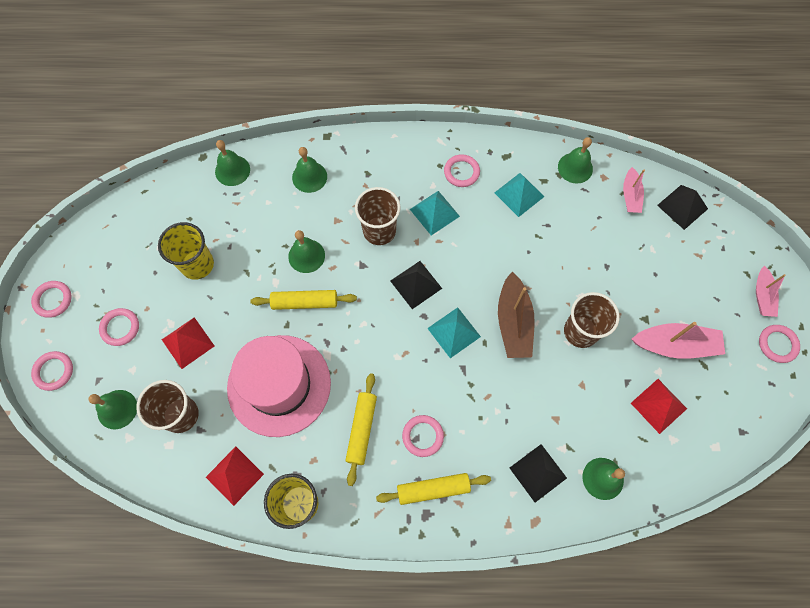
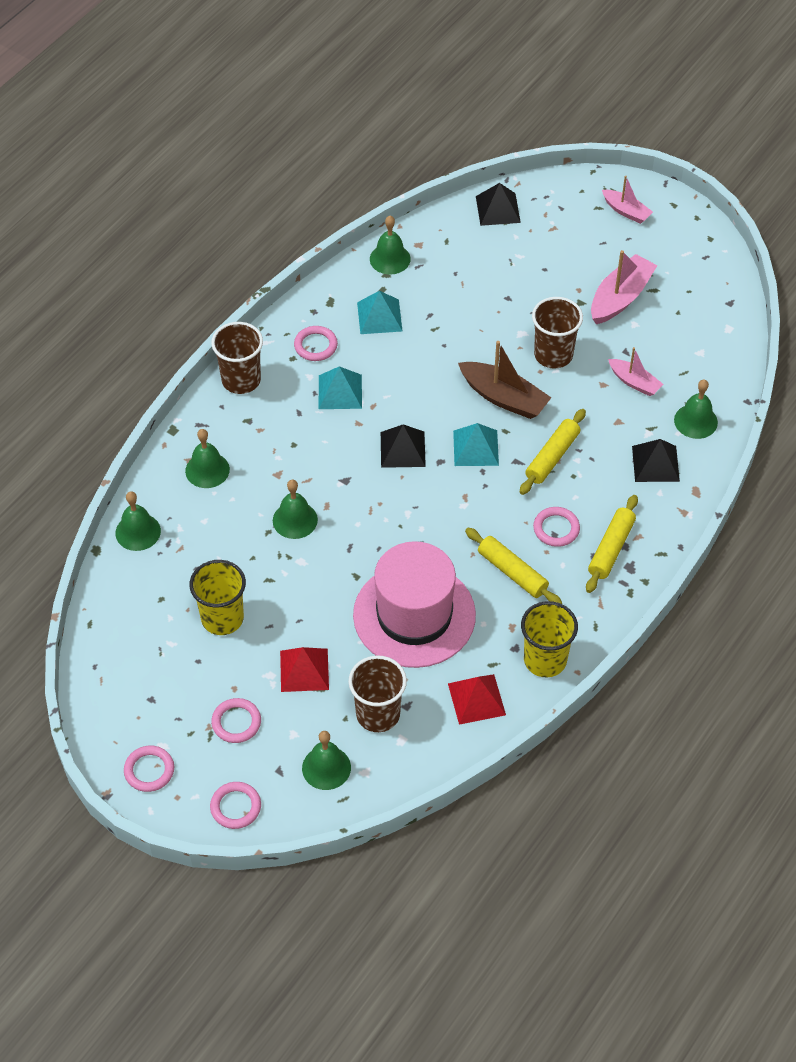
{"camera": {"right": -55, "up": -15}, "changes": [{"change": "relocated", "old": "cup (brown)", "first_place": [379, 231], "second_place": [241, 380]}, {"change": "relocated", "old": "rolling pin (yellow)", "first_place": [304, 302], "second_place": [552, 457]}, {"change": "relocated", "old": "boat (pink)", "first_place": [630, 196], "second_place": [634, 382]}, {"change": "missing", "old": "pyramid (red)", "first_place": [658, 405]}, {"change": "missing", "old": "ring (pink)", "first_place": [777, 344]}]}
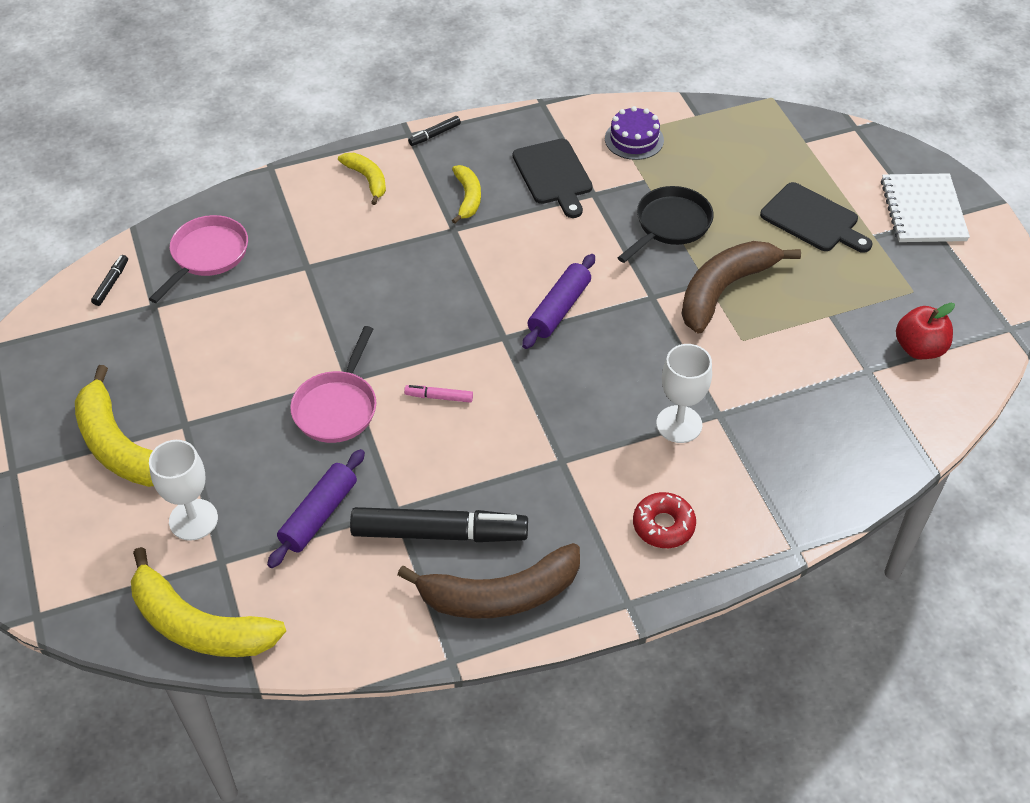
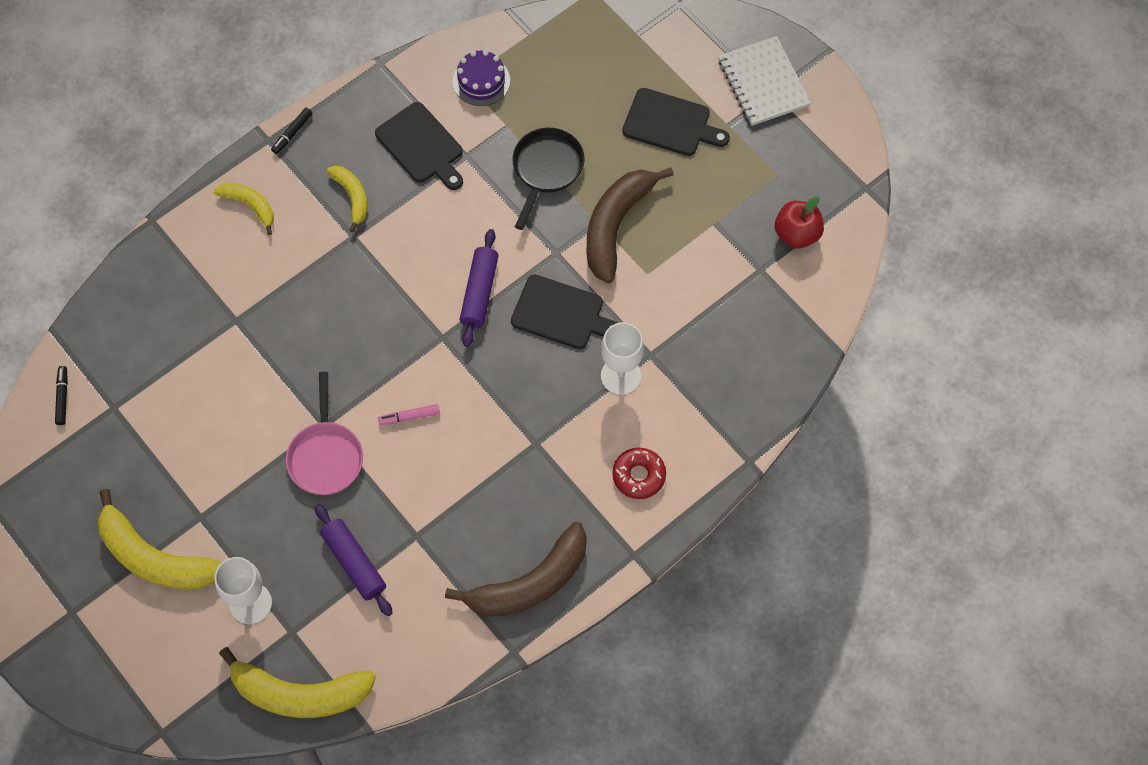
{"camera": {"right": -20, "up": 15}, "changes": [{"change": "spun", "old": "rolling pin (purple)", "first_place": [319, 515], "second_place": [354, 563], "degrees": -45}, {"change": "appeared", "new": "cutting board (black)", "second_place": [561, 314]}, {"change": "missing", "old": "pan (pink)", "first_place": [207, 256]}, {"change": "missing", "old": "marker (black)", "first_place": [439, 533]}]}
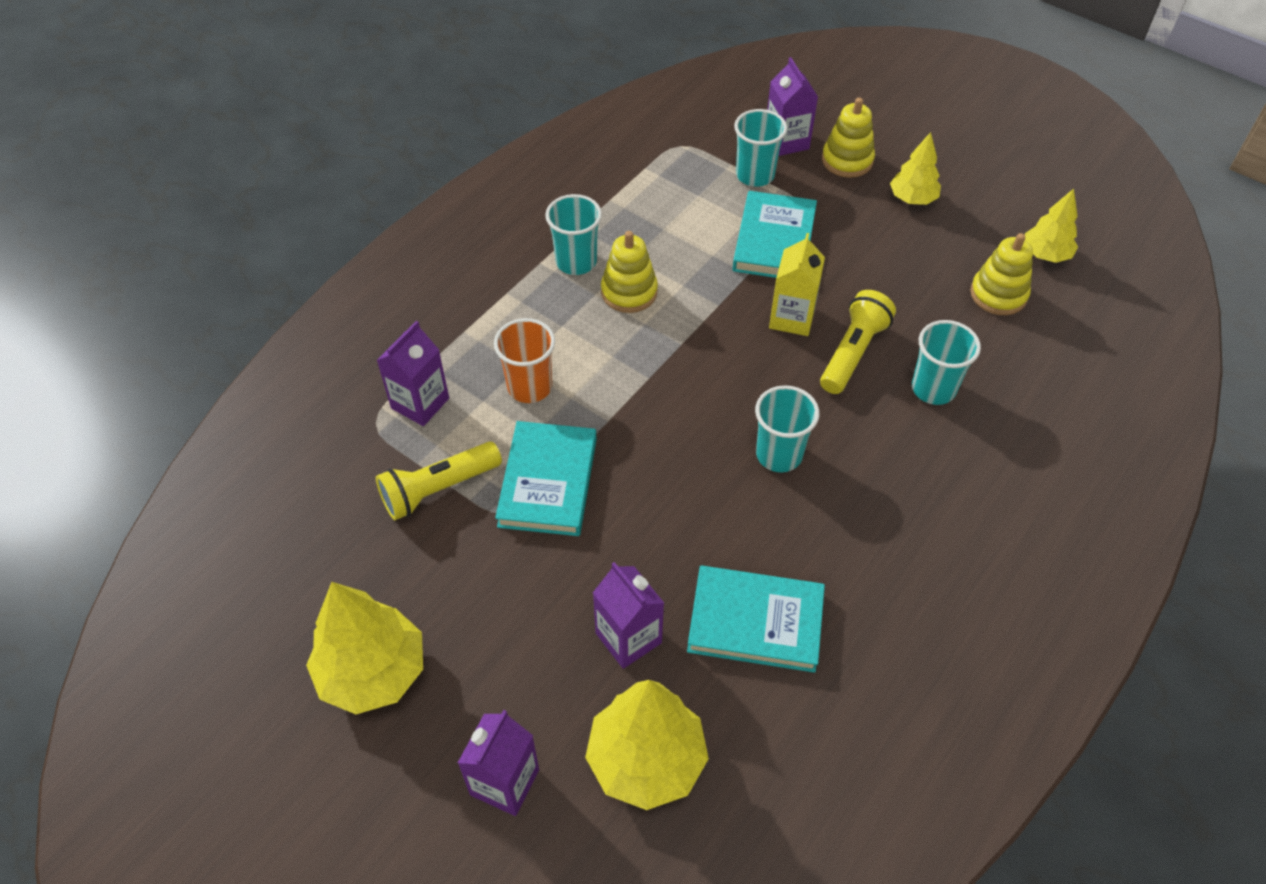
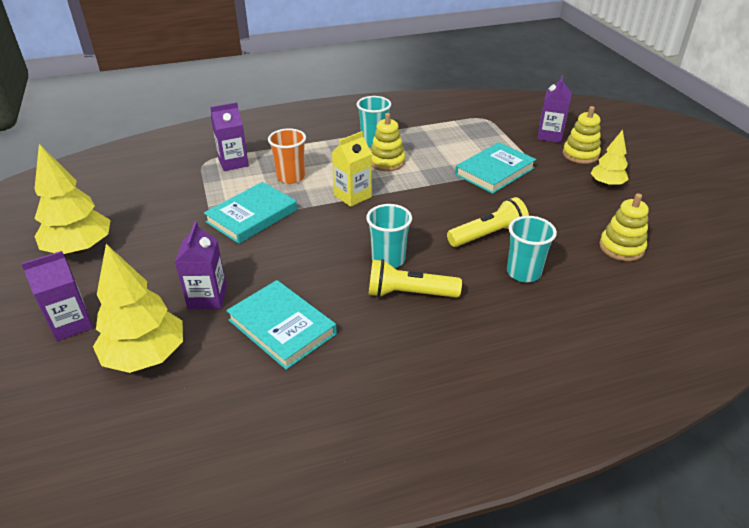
{"camera": {"right": 35, "up": -15}, "changes": [{"change": "relocated", "old": "carton (yellow)", "first_place": [792, 318], "second_place": [352, 196]}, {"change": "relocated", "old": "flashlight (yellow)", "first_place": [438, 489], "second_place": [409, 293]}, {"change": "missing", "old": "cup (turquoise)", "first_place": [755, 175]}, {"change": "missing", "old": "tree (yellow)", "first_place": [1046, 254]}]}
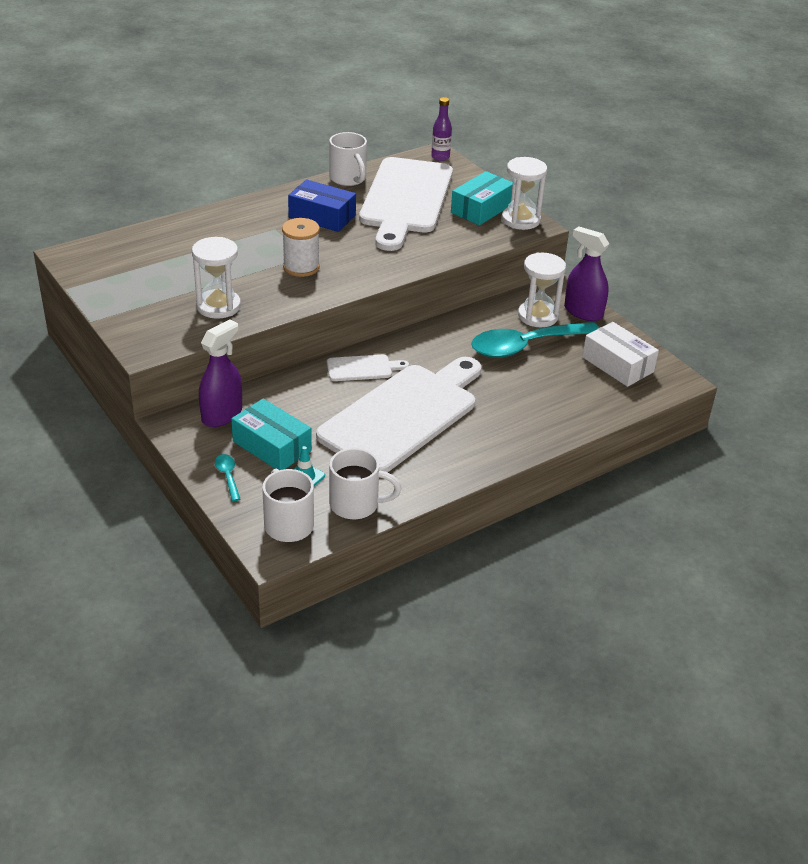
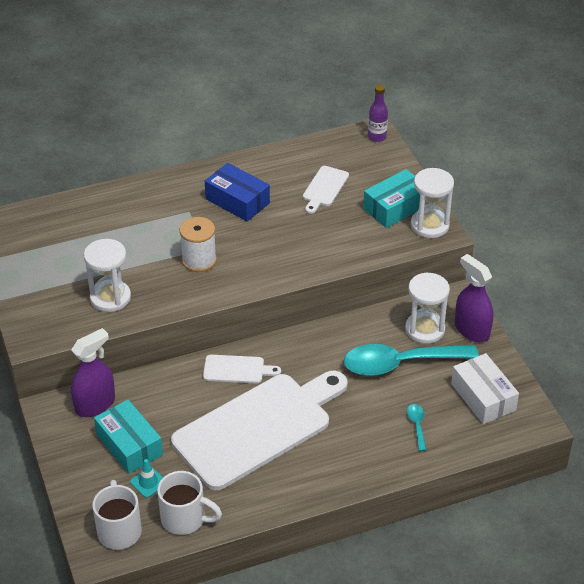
{"camera": {"right": 15, "up": 5}, "changes": [{"change": "size", "old": "cutting board (white)", "first_place": [405, 200], "second_place": [324, 188], "factor": 0.42}, {"change": "relocated", "old": "spoon (turquoise)", "first_place": [228, 476], "second_place": [417, 425]}, {"change": "missing", "old": "mug (white)", "first_place": [348, 179]}]}
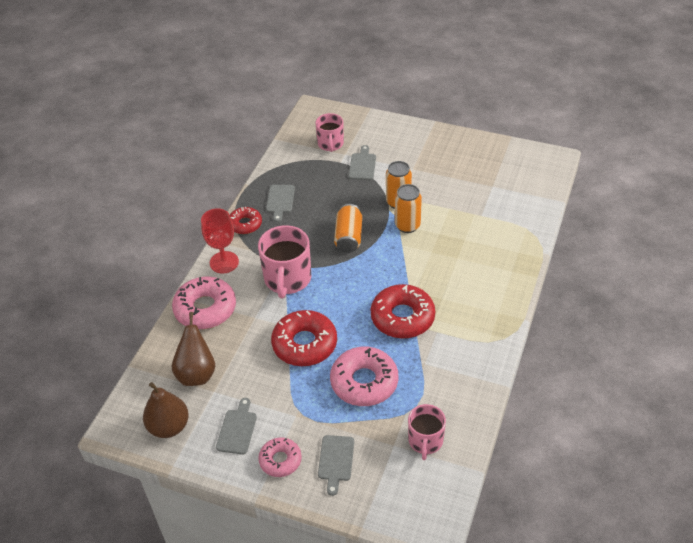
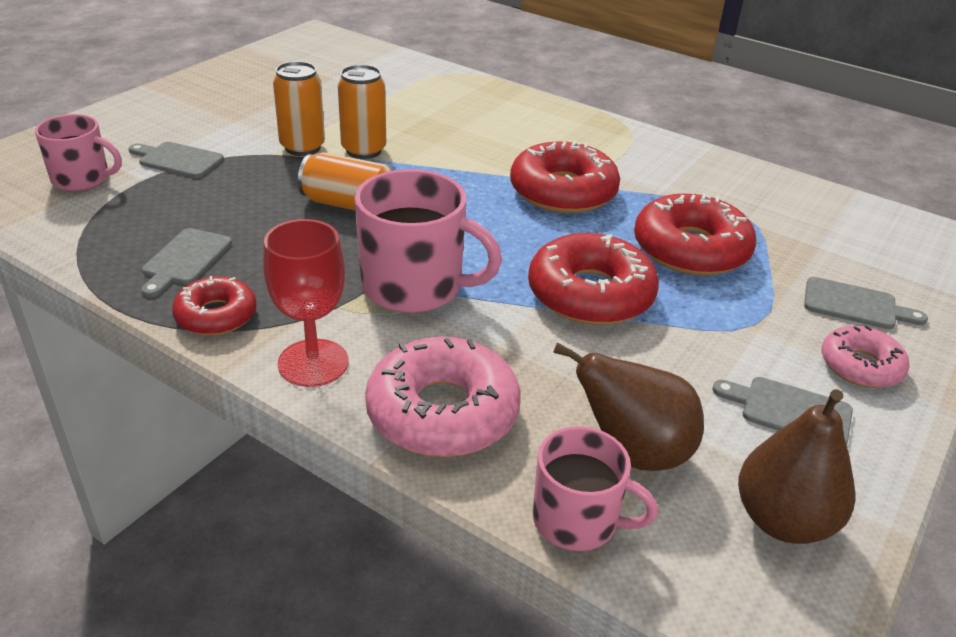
{"camera": {"right": -80, "up": -10}, "changes": [{"change": "spun", "old": "cutting board (grey)", "first_place": [280, 200], "second_place": [185, 260], "degrees": 90}, {"change": "relocated", "old": "mug (pink)", "first_place": [425, 441], "second_place": [577, 520]}, {"change": "colour", "old": "donut (pink)", "new": "donut (red)", "first_place": [364, 382], "second_place": [691, 249]}]}
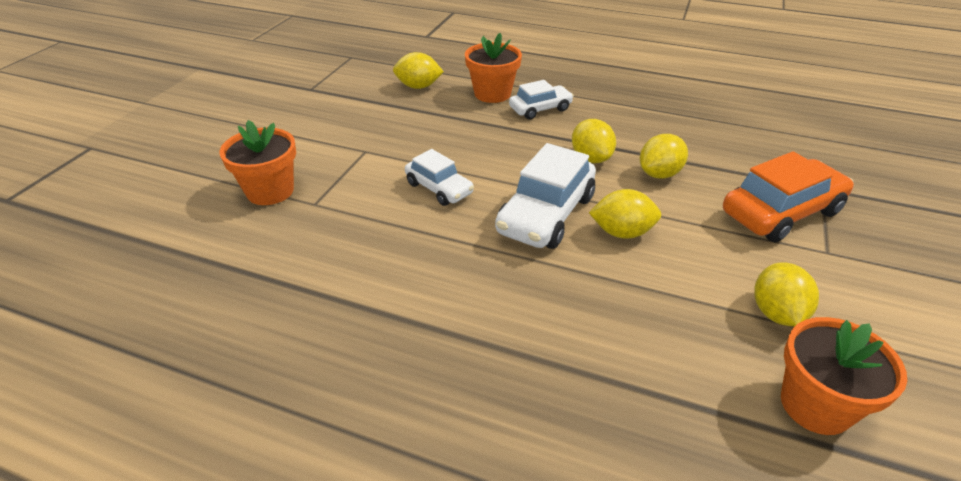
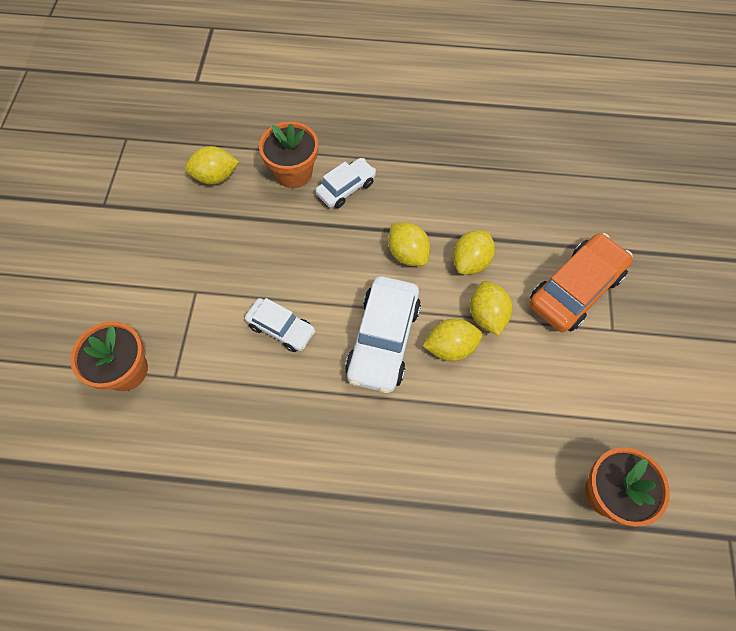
{"camera": {"right": -15, "up": 25}, "changes": [{"change": "relocated", "old": "lemon (yellow)", "first_place": [776, 313], "second_place": [487, 315]}]}
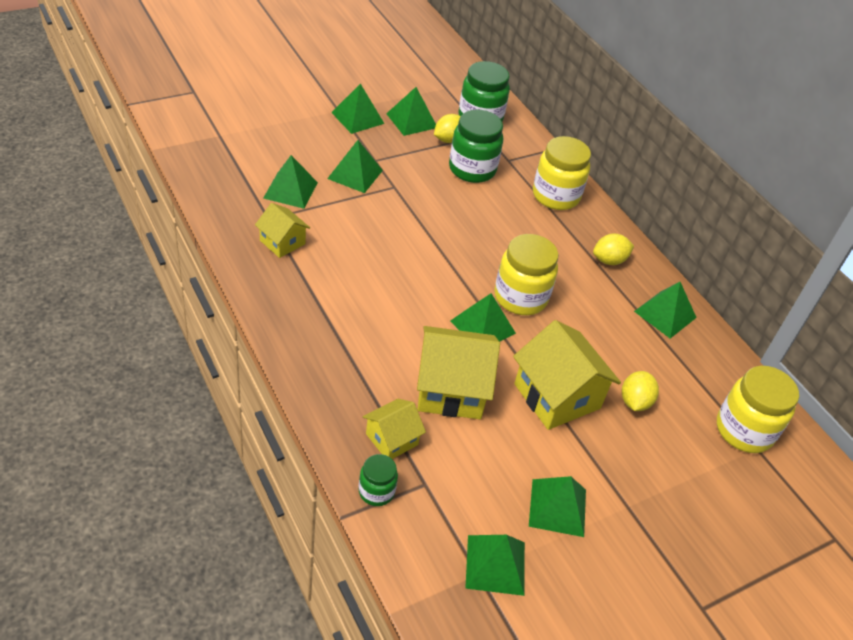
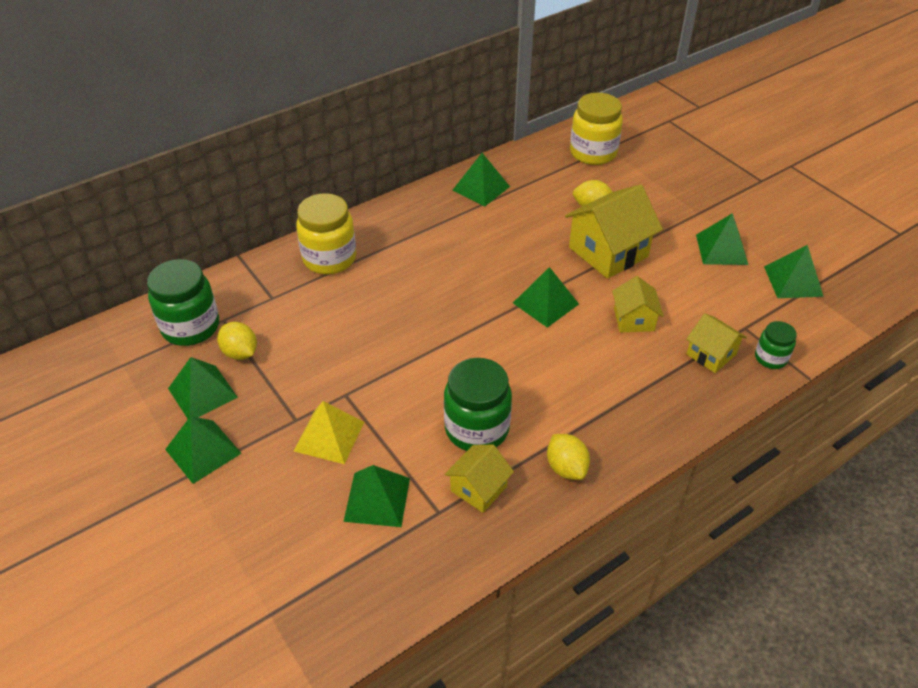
{"camera": {"right": -90, "up": 0}, "changes": [{"change": "colour", "old": "pyramid (green)", "new": "pyramid (yellow)", "first_place": [355, 174], "second_place": [329, 436]}, {"change": "relocated", "old": "jar (green)", "first_place": [472, 169], "second_place": [477, 429]}, {"change": "relocated", "old": "lemon (yellow)", "first_place": [609, 260], "second_place": [566, 468]}, {"change": "size", "old": "house (yellow)", "first_place": [451, 389], "second_place": [634, 319], "factor": 0.56}, {"change": "missing", "old": "jar (yellow)", "first_place": [520, 297]}]}
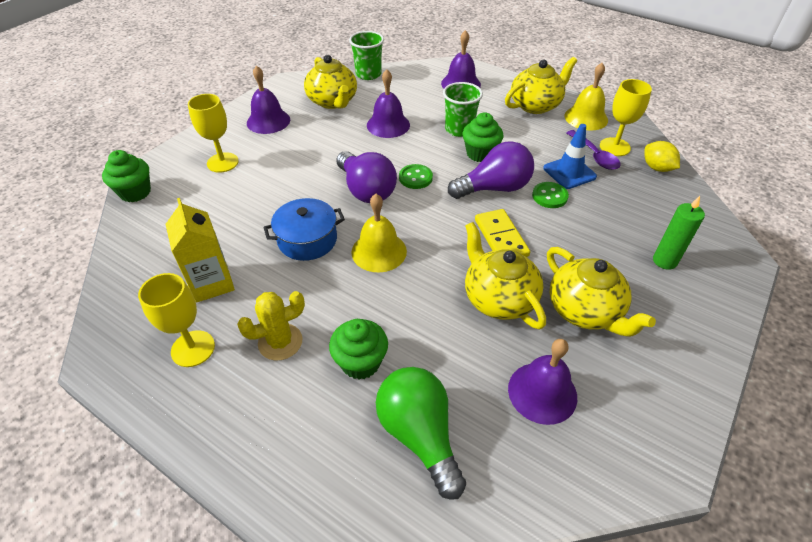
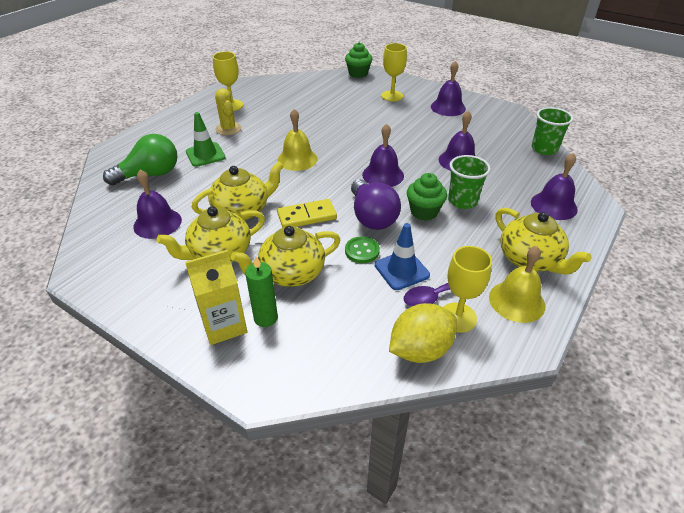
{"camera": {"right": 90, "up": -5}, "changes": [{"change": "relocated", "old": "carton (yellow)", "first_place": [212, 283], "second_place": [224, 325]}, {"change": "exchanged", "old": "cupcake (green)", "new": "traffic cone (green)", "first_place": [360, 362], "second_place": [205, 155]}, {"change": "relocated", "old": "teapot (yellow)", "first_place": [333, 101], "second_place": [291, 273]}, {"change": "exchanged", "old": "button (green)", "new": "bell (purple)", "first_place": [415, 178], "second_place": [383, 175]}, {"change": "size", "old": "lemon (yellow)", "first_place": [656, 168], "second_place": [420, 349], "factor": 1.53}, {"change": "missing", "old": "pot (blue)", "first_place": [307, 240]}, {"change": "missing", "old": "light bulb (purple)", "first_place": [366, 190]}]}
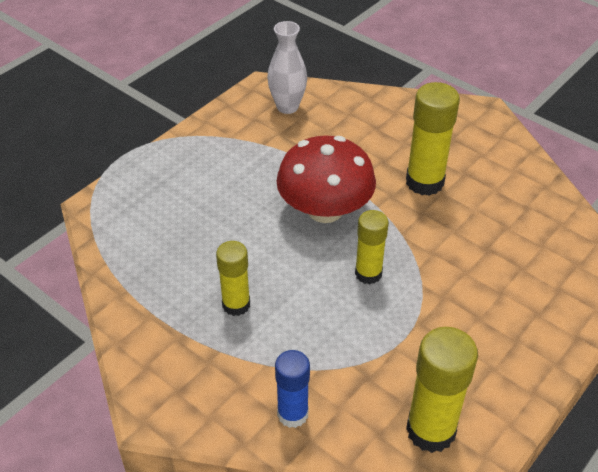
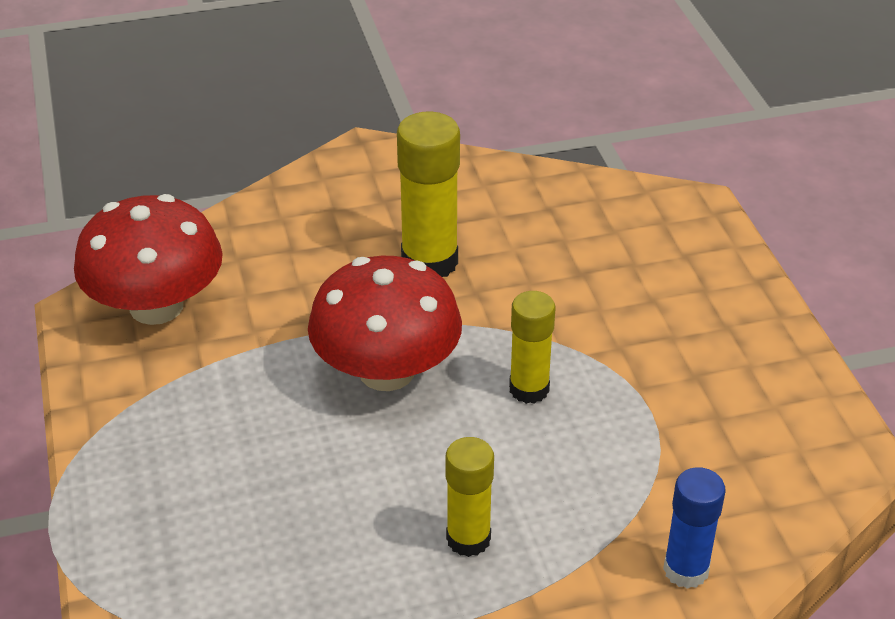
{"camera": {"right": -55, "up": -5}, "changes": [{"change": "exchanged", "old": "vase (white)", "new": "mushroom (red)", "first_place": [287, 107], "second_place": [156, 306]}, {"change": "missing", "old": "glue stick (yellow)", "first_place": [430, 430]}]}
